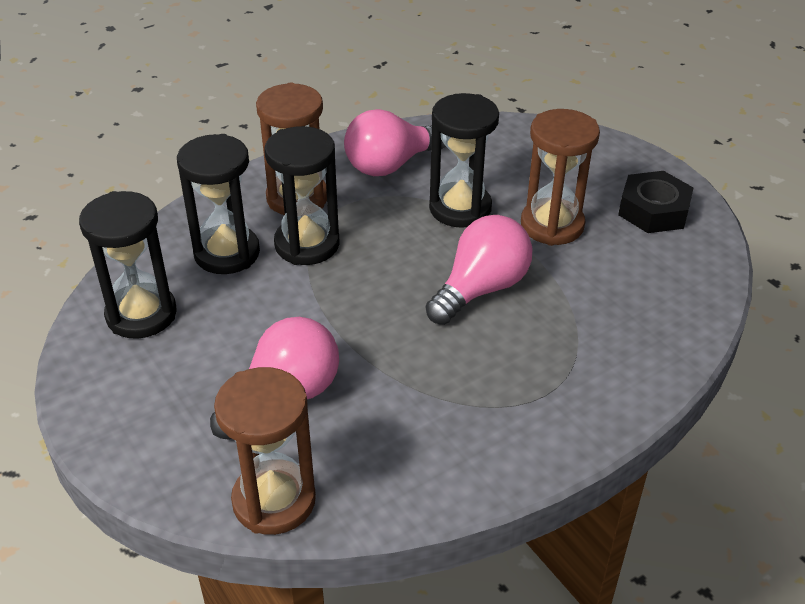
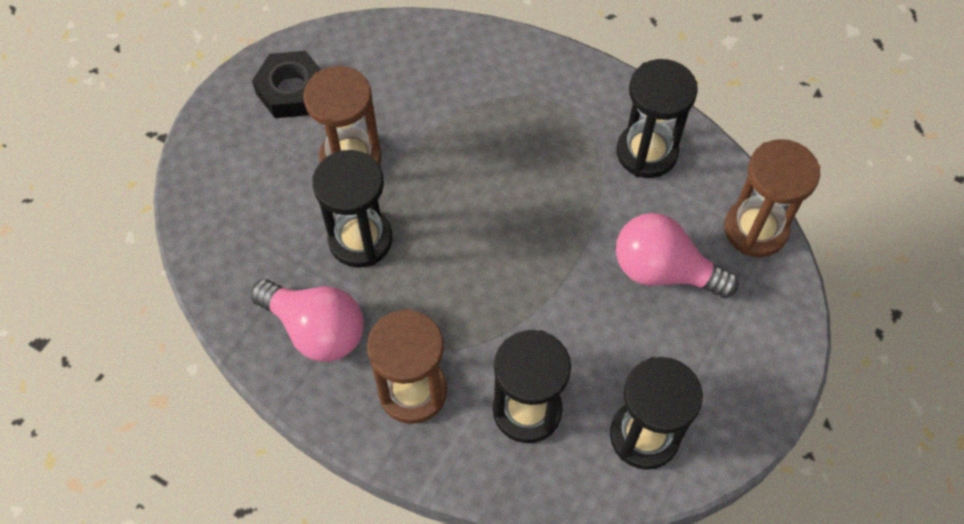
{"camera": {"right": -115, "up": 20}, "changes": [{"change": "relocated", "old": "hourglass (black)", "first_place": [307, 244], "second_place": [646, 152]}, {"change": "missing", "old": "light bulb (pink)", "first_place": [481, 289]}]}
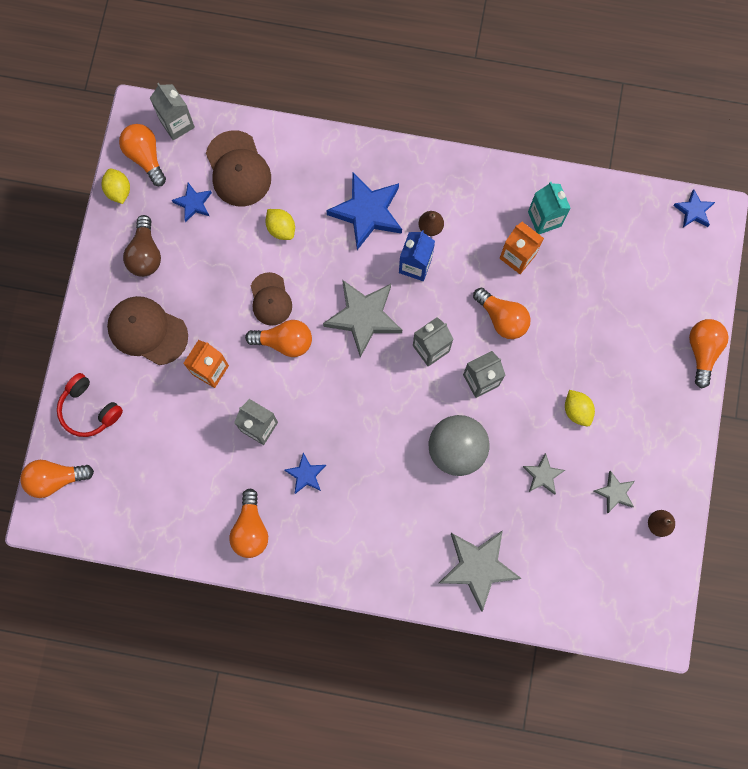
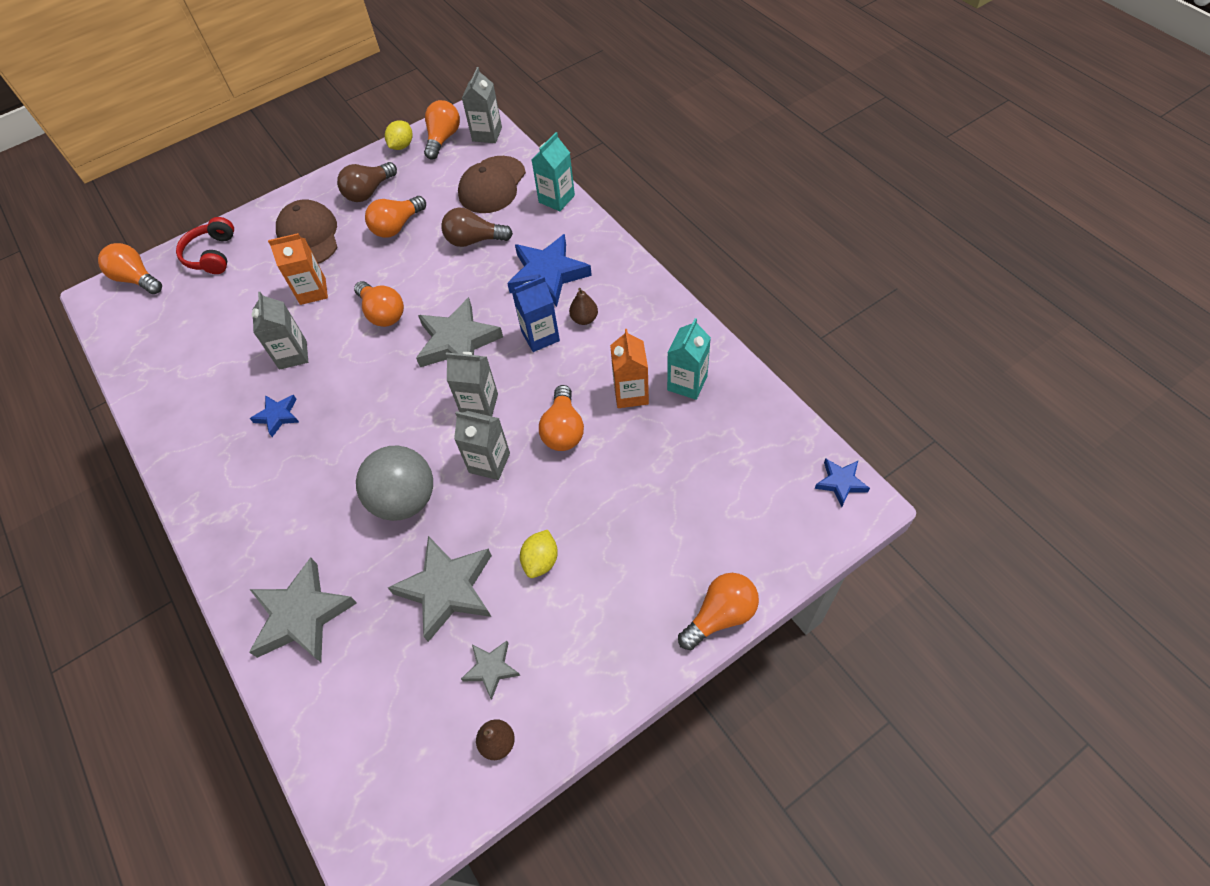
{"camera": {"right": 50, "up": -20}, "changes": [{"change": "relocated", "old": "light bulb (orange)", "first_place": [250, 529], "second_place": [397, 226]}, {"change": "size", "old": "star (grey)", "first_place": [543, 475], "second_place": [447, 589], "factor": 1.93}, {"change": "exchanged", "old": "lemon (yellow)", "new": "light bulb (brown)", "first_place": [281, 228], "second_place": [474, 240]}, {"change": "appeared", "new": "carton (turquoise)", "second_place": [556, 199]}, {"change": "missing", "old": "star (blue)", "first_place": [193, 203]}, {"change": "missing", "old": "cap (brown)", "first_place": [270, 299]}]}
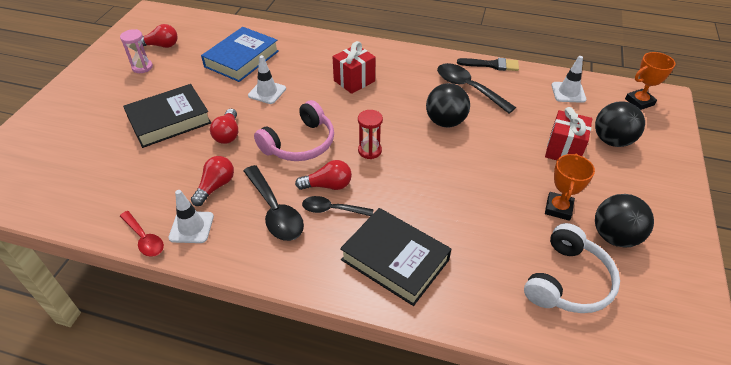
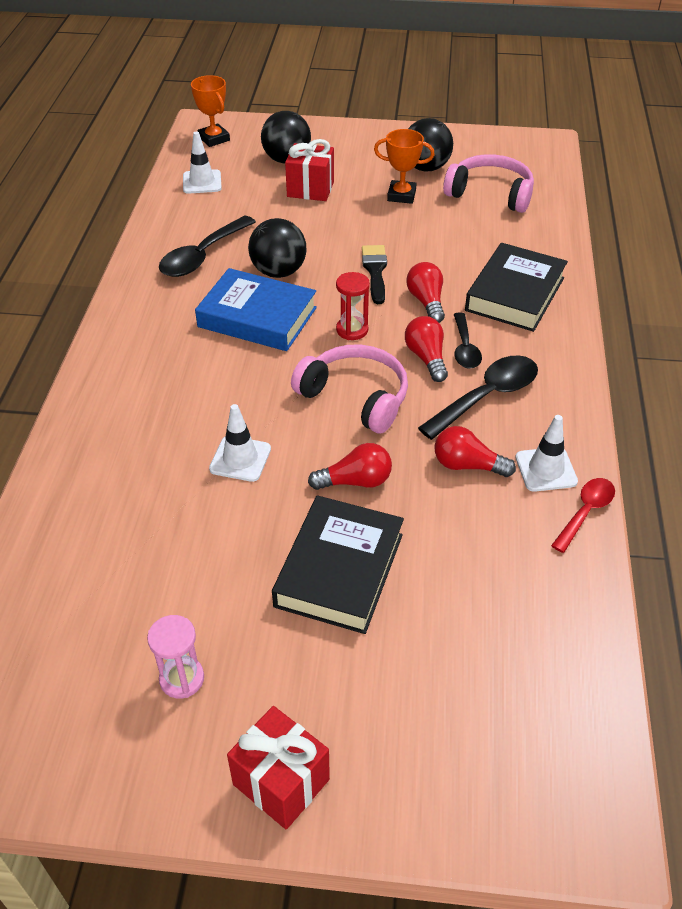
{"camera": {"right": -100, "up": 0}, "changes": [{"change": "relocated", "old": "book (blue)", "first_place": [242, 59], "second_place": [257, 317]}, {"change": "relocated", "old": "gift (red)", "first_place": [354, 81], "second_place": [281, 782]}, {"change": "spun", "old": "book (black)", "first_place": [169, 120], "second_place": [340, 570], "degrees": 60}, {"change": "relocated", "old": "brush (black)", "first_place": [492, 65], "second_place": [375, 271]}, {"change": "relocated", "old": "light bulb (red)", "first_place": [161, 45], "second_place": [426, 302]}, {"change": "colour", "old": "headphones (white)", "new": "headphones (pink)", "first_place": [568, 281], "second_place": [490, 194]}]}
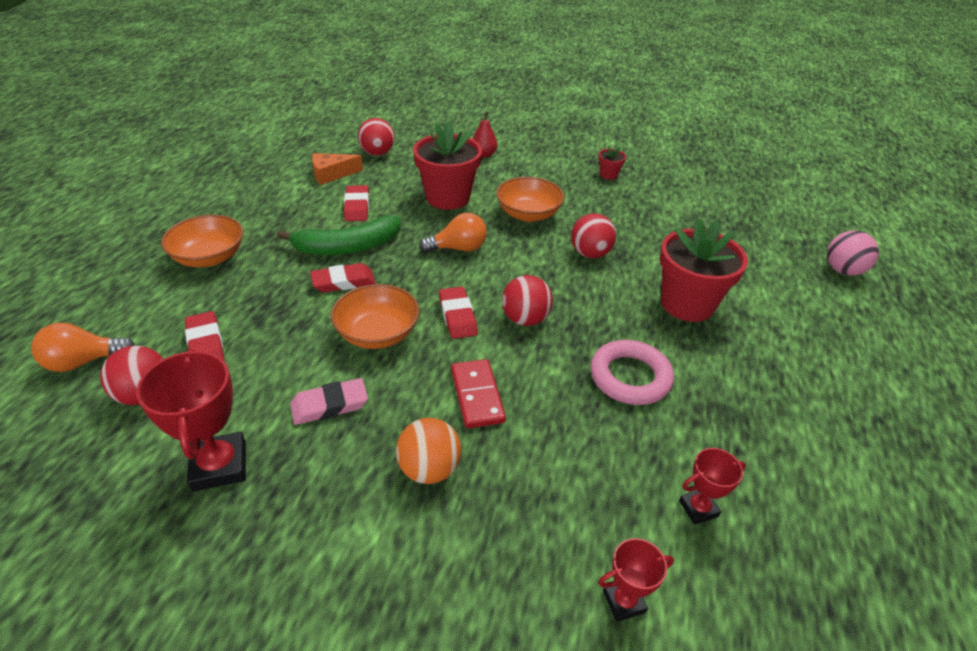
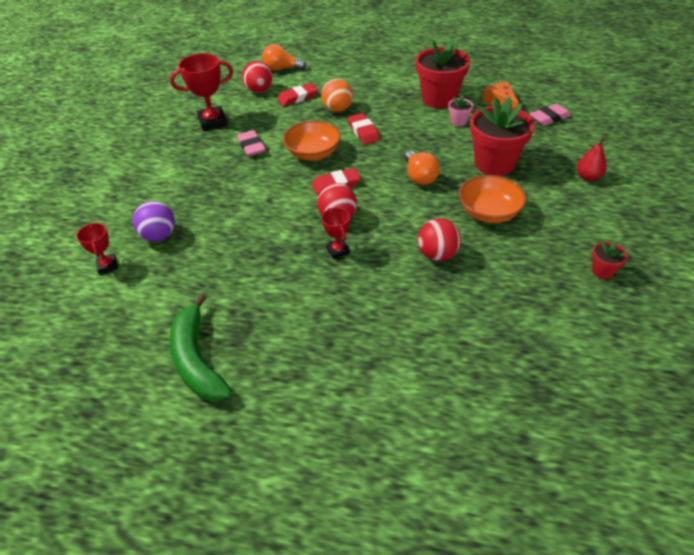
{"camera": {"right": 90, "up": 5}, "changes": [{"change": "appeared", "new": "ball (purple)", "second_place": [159, 236]}, {"change": "relocated", "old": "banana (green)", "first_place": [348, 247], "second_place": [197, 359]}, {"change": "spun", "old": "light bulb (orange)", "first_place": [84, 361], "second_place": [281, 69], "degrees": -60}, {"change": "relocated", "old": "ball (orange)", "first_place": [429, 469], "second_place": [337, 109]}, {"change": "relocated", "old": "trophy (red)", "first_place": [698, 508], "second_place": [338, 250]}, {"change": "relocated", "old": "flower pot (red)", "first_place": [687, 304], "second_place": [439, 99]}, {"change": "exchanged", "old": "eraser (red)", "new": "flower pot (pink)", "first_place": [357, 207], "second_place": [458, 121]}, {"change": "exchanged", "old": "ball (red)", "new": "eraser (pink)", "first_place": [377, 153], "second_place": [549, 118]}, {"change": "missing", "old": "bowl (orange)", "first_place": [209, 257]}, {"change": "missing", "old": "domino (red)", "first_place": [477, 395]}, {"change": "missing", "old": "ring (pink)", "first_place": [630, 377]}, {"change": "missing", "old": "ball (pink)", "first_place": [843, 271]}]}
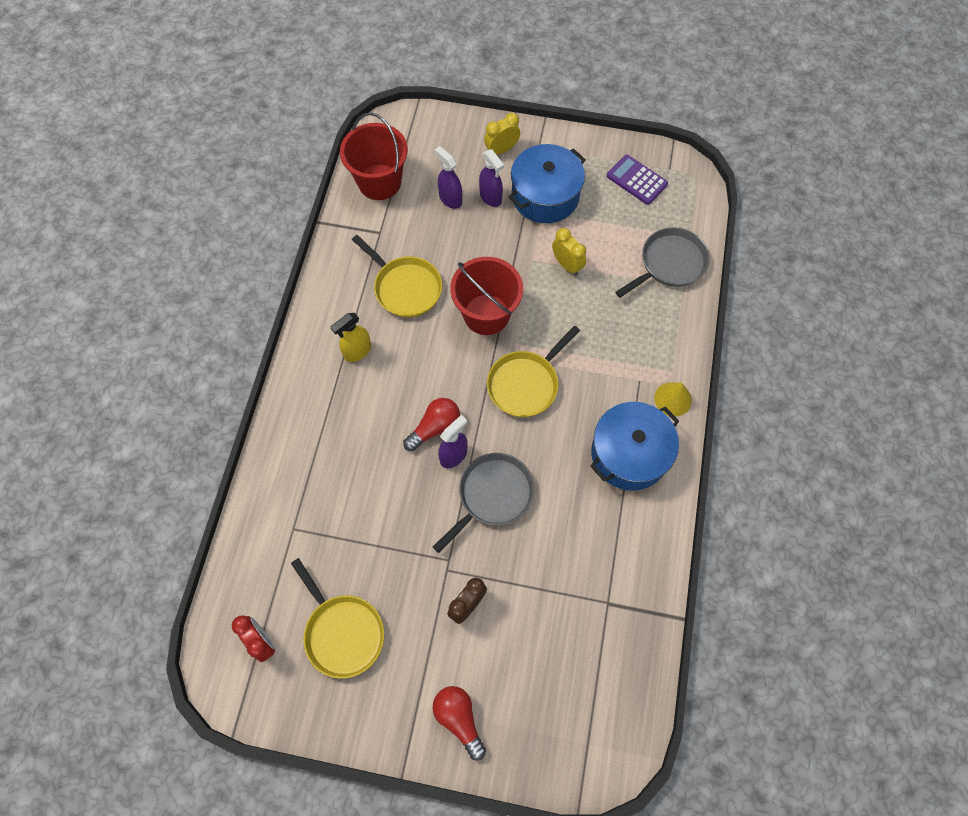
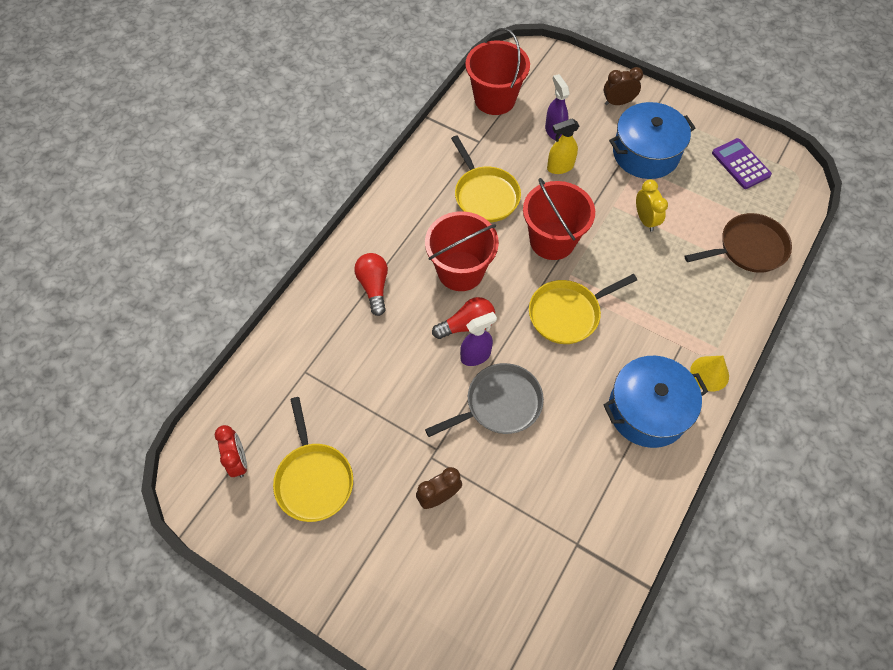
{"camera": {"right": 20, "up": -5}, "changes": [{"change": "relocated", "old": "light bulb (red)", "first_place": [459, 718], "second_place": [374, 287]}, {"change": "appeared", "new": "bucket (red)", "second_place": [460, 271]}, {"change": "relocated", "old": "spray bottle (yellow)", "first_place": [357, 351], "second_place": [560, 167]}, {"change": "colour", "old": "clock (yellow)", "new": "clock (brown)", "first_place": [501, 150], "second_place": [618, 102]}, {"change": "colour", "old": "pan (grey)", "new": "pan (brown)", "first_place": [669, 264], "second_place": [748, 248]}, {"change": "missing", "old": "spray bottle (purple)", "first_place": [490, 197]}]}
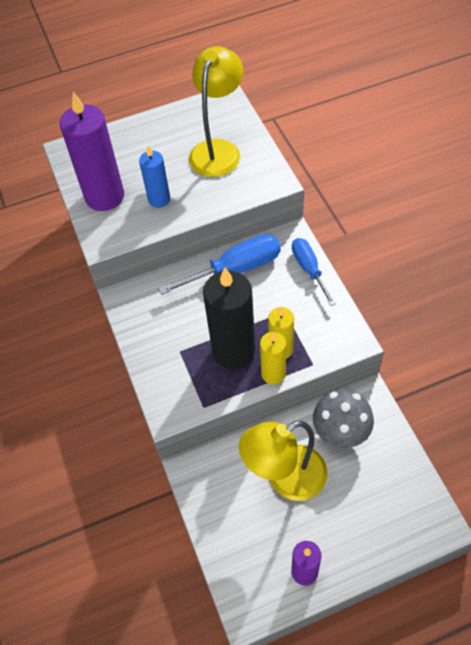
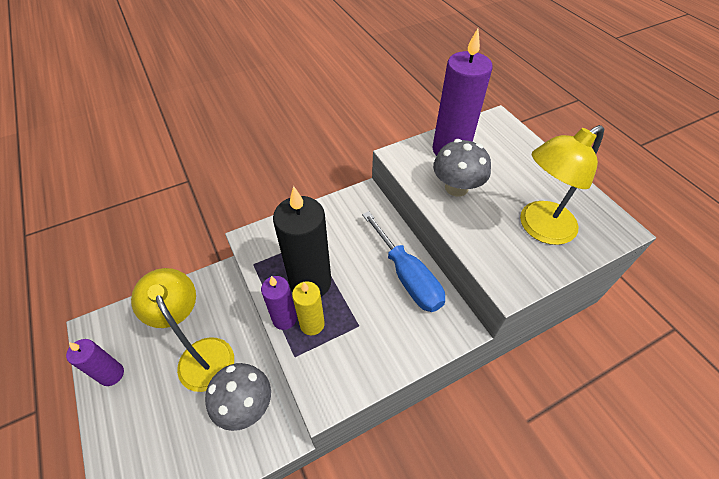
{"camera": {"right": 80, "up": -5}, "changes": [{"change": "colour", "old": "candle (yellow)", "new": "candle (purple)", "first_place": [273, 373], "second_place": [284, 319]}, {"change": "exchanged", "old": "candle (blue)", "new": "mushroom (grey)", "first_place": [159, 199], "second_place": [456, 187]}, {"change": "spun", "old": "lamp (yellow)", "first_place": [218, 150], "second_place": [539, 228], "degrees": 135}, {"change": "missing", "old": "screwdriver (blue)", "first_place": [309, 269]}]}
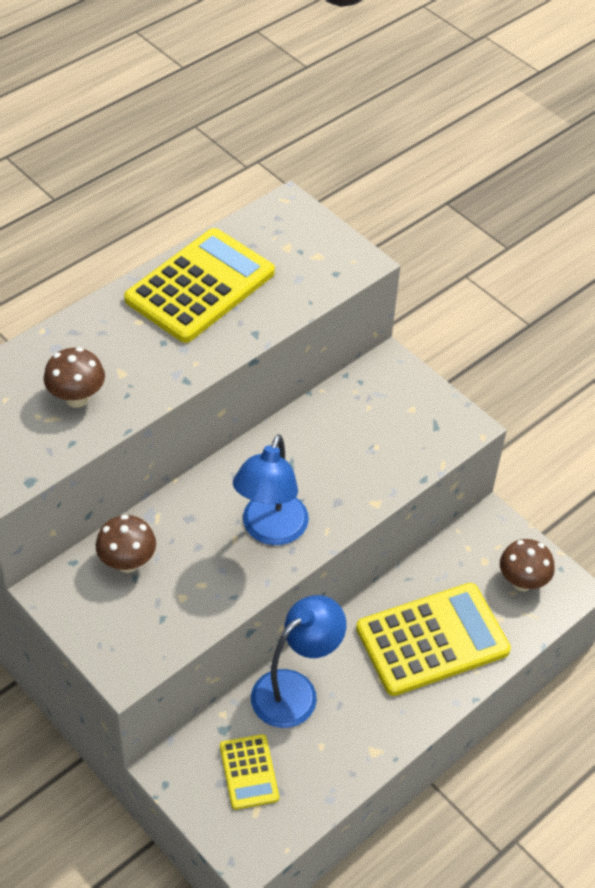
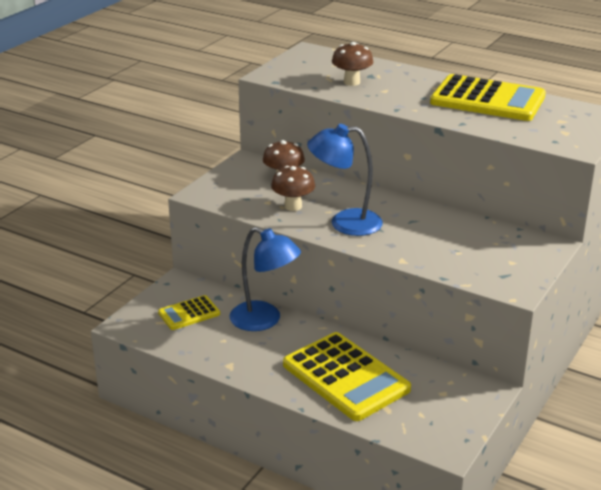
{"camera": {"right": 75, "up": -20}, "changes": [{"change": "relocated", "old": "mushroom (brown)", "first_place": [522, 582], "second_place": [293, 206]}]}
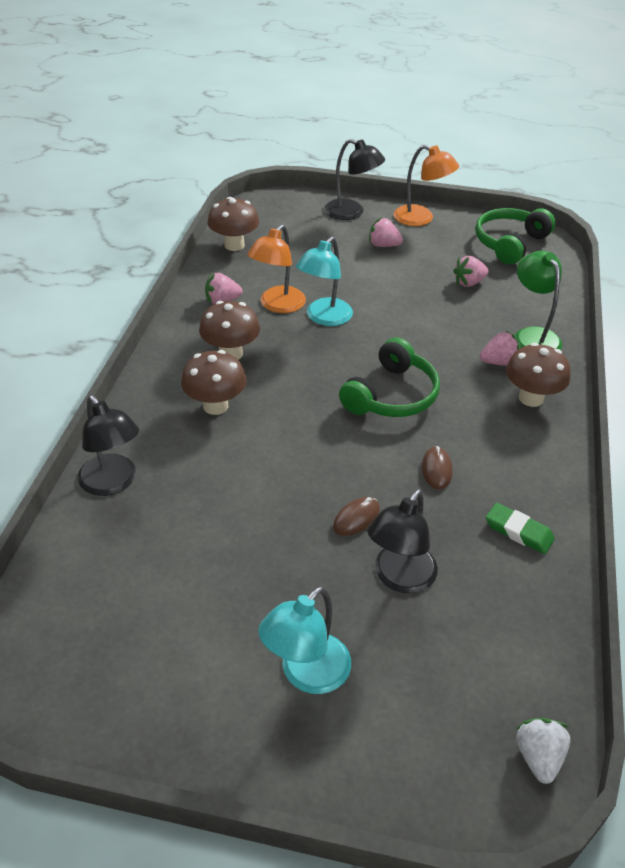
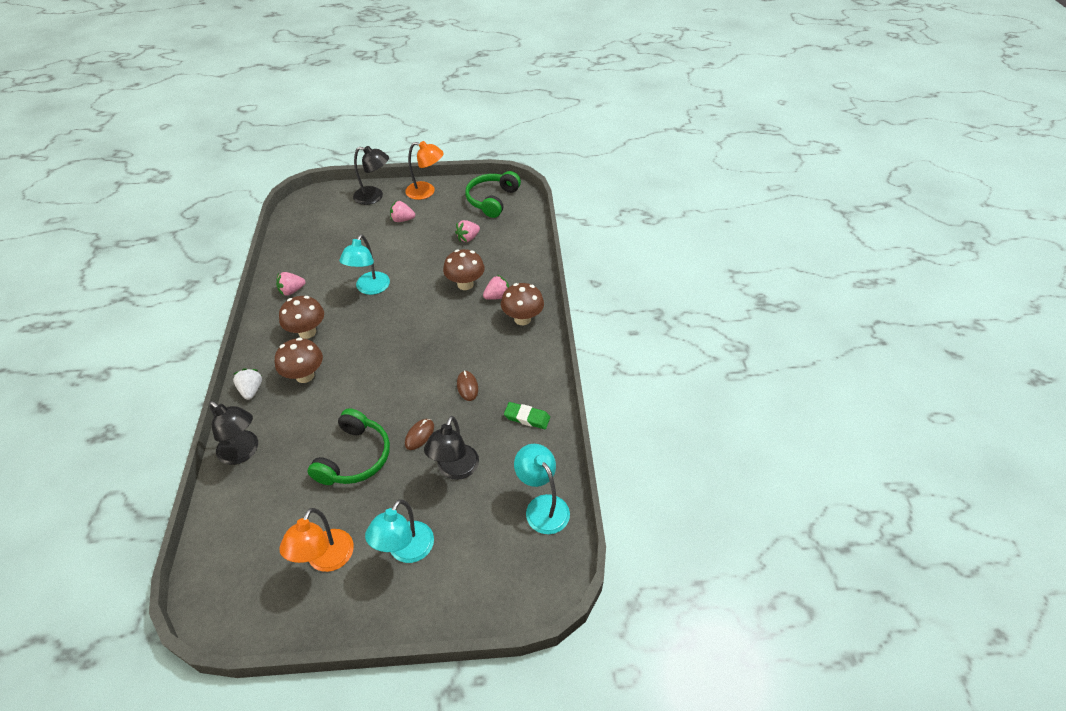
{"camera": {"right": -15, "up": 5}, "changes": [{"change": "relocated", "old": "strawberry (white)", "first_place": [538, 757], "second_place": [251, 390]}, {"change": "relocated", "old": "lamp (orange)", "first_place": [277, 305], "second_place": [326, 560]}, {"change": "relocated", "old": "headphones (green)", "first_place": [391, 395], "second_place": [354, 457]}, {"change": "relocated", "old": "mushroom (brown)", "first_place": [234, 245], "second_place": [465, 284]}, {"change": "appeared", "new": "lamp (turquoise)", "second_place": [542, 506]}, {"change": "missing", "old": "lamp (green)", "first_place": [532, 336]}]}
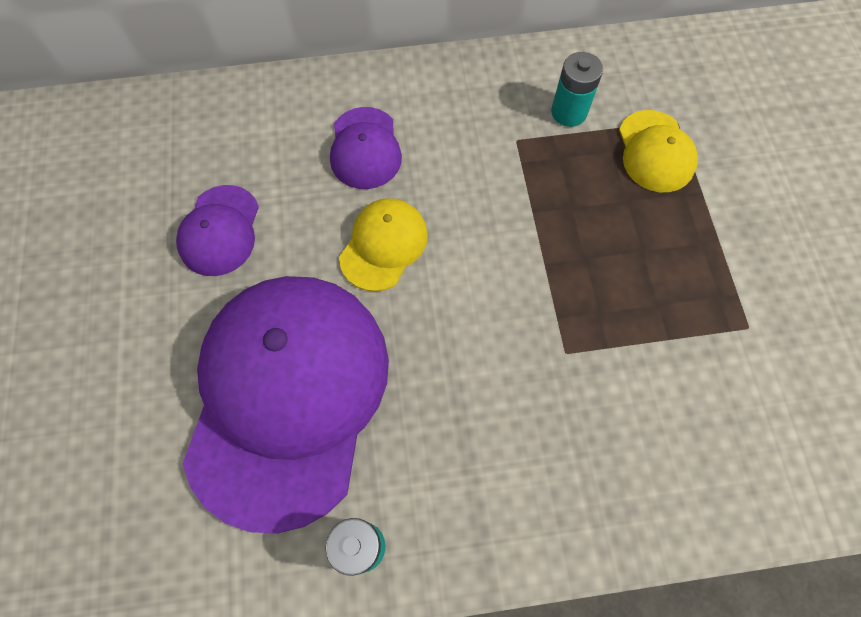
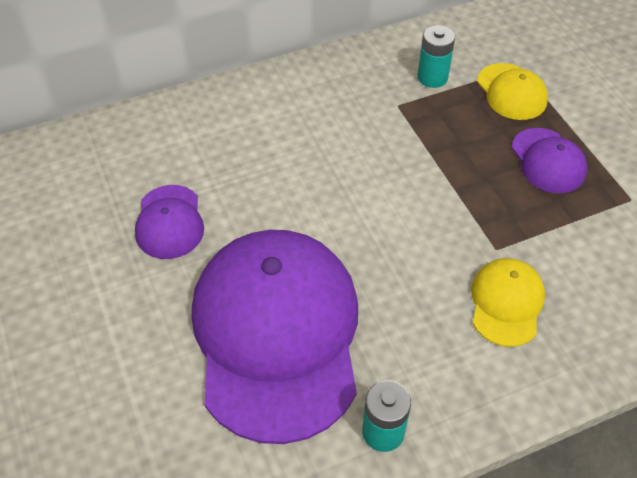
{"camera": {"right": -15, "up": -15}, "changes": [{"change": "relocated", "old": "cap (yellow)", "first_place": [383, 245], "second_place": [506, 303]}, {"change": "relocated", "old": "cap (purple)", "first_place": [365, 148], "second_place": [548, 161]}]}
